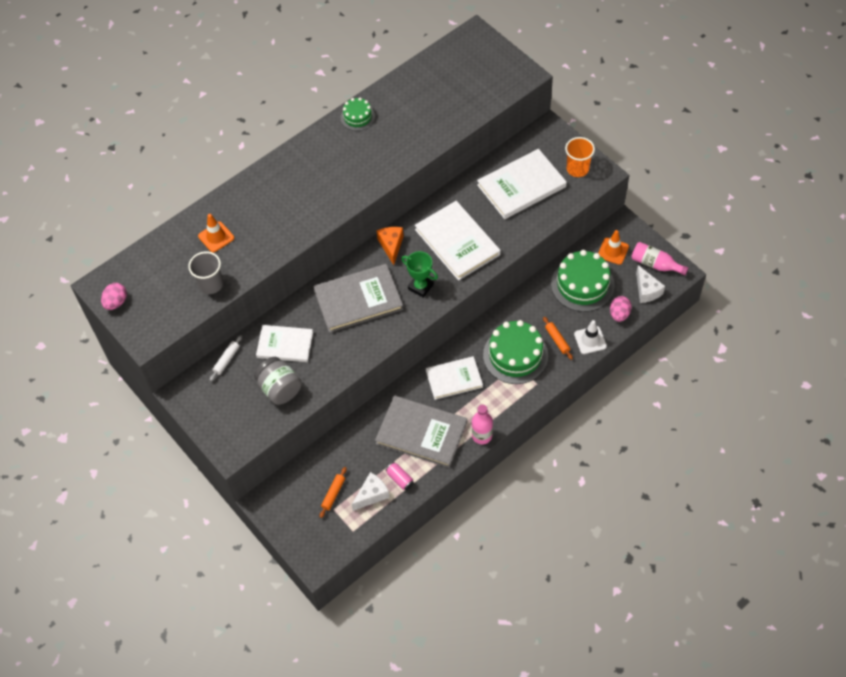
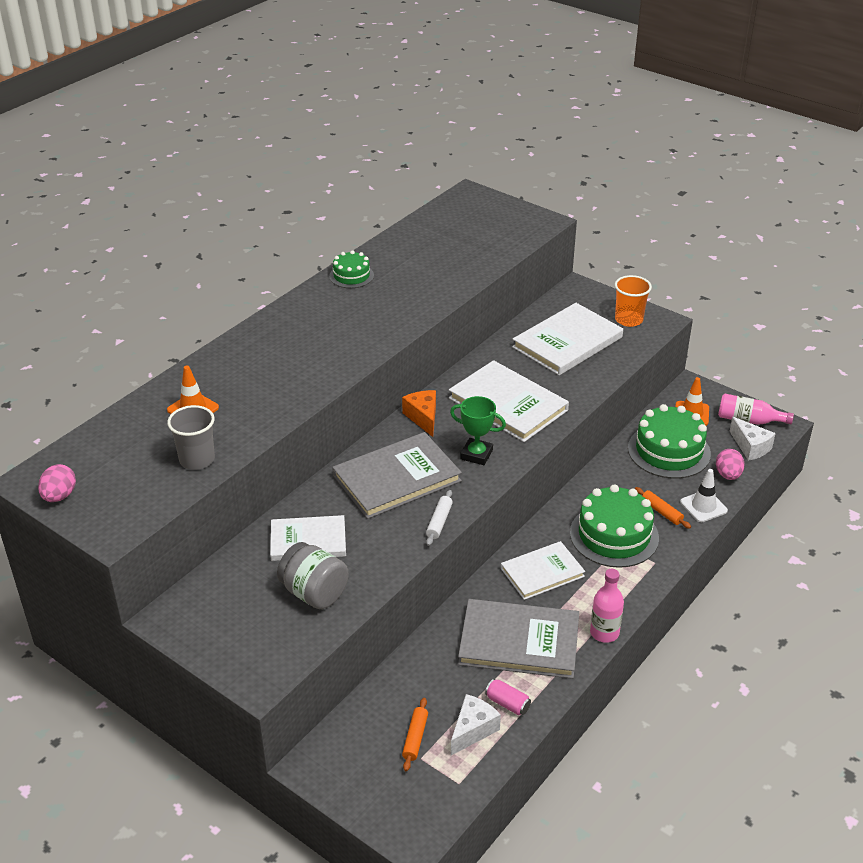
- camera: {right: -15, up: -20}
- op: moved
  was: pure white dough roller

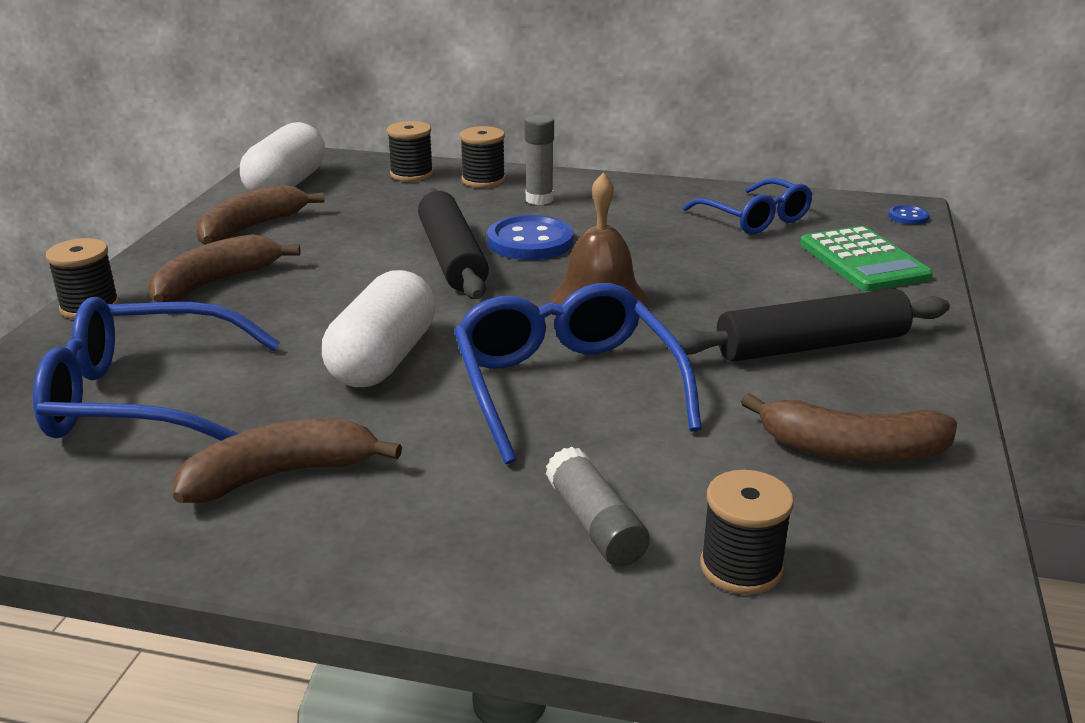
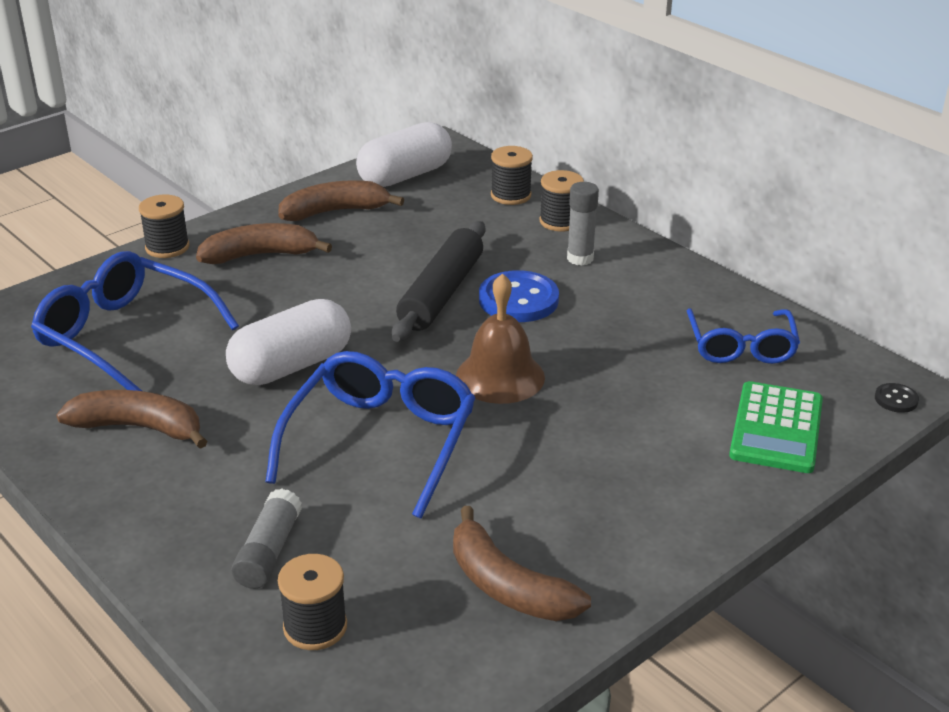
- camera: {right: 35, up: 5}
- op: removed
  was: jet-black dough roller (2nd from left)
- op: recoloured
  was: royal blue shirt button (2nd from left)
  now: jet-black shirt button

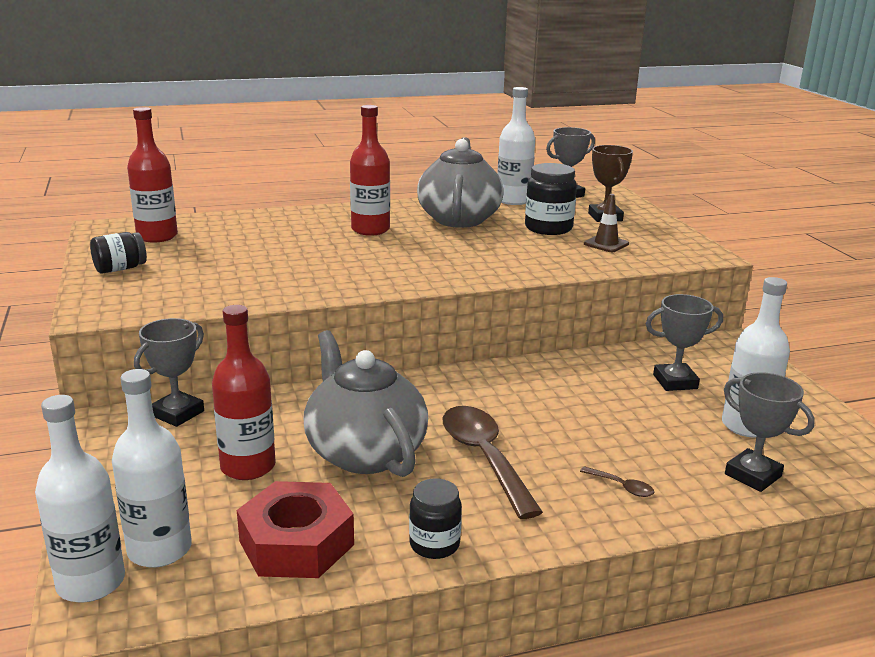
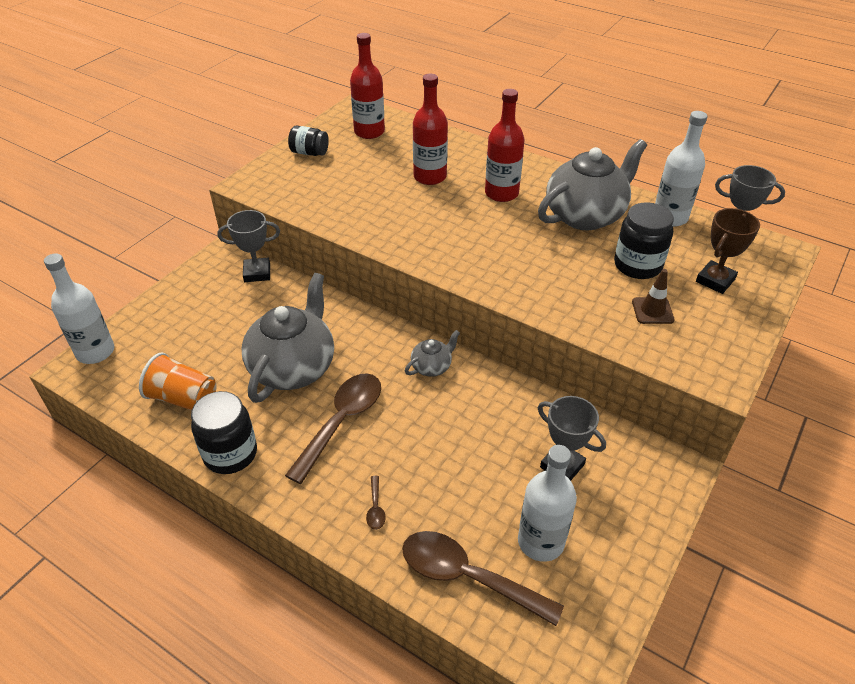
- camera: {right: 50, up: 20}
- op: removed
  was: pure white flask (2nd from left)
- op: moved
  was: scarlet flask (2nd from left)
- op: replaced
  was: scarlet nut
  now: bright orange beaker
- op: resized
  was: jet-black preserve jar (2nd from left in the first image)
  ratio: 1.54
- op: replaced
  was: ash-grey prize cup (4th from left)
  now: dark brown spoon (3rd from left)
- op: added
  now: ash-grey tea pot (2nd from left)

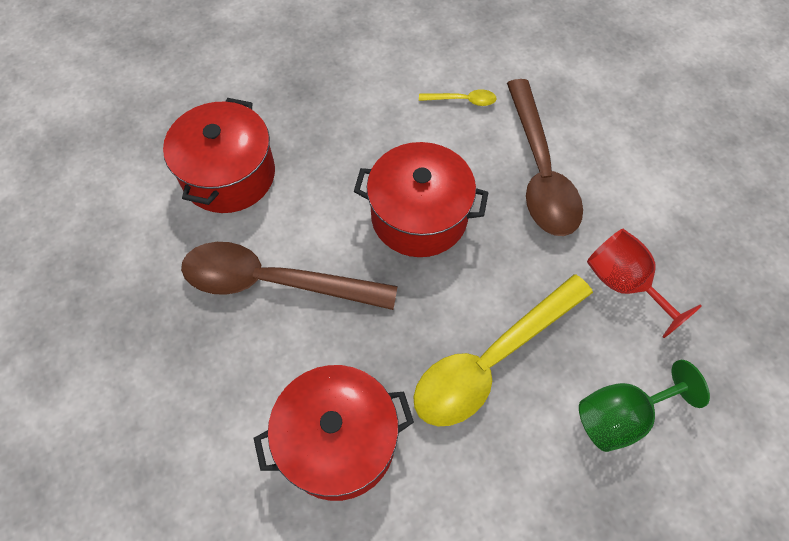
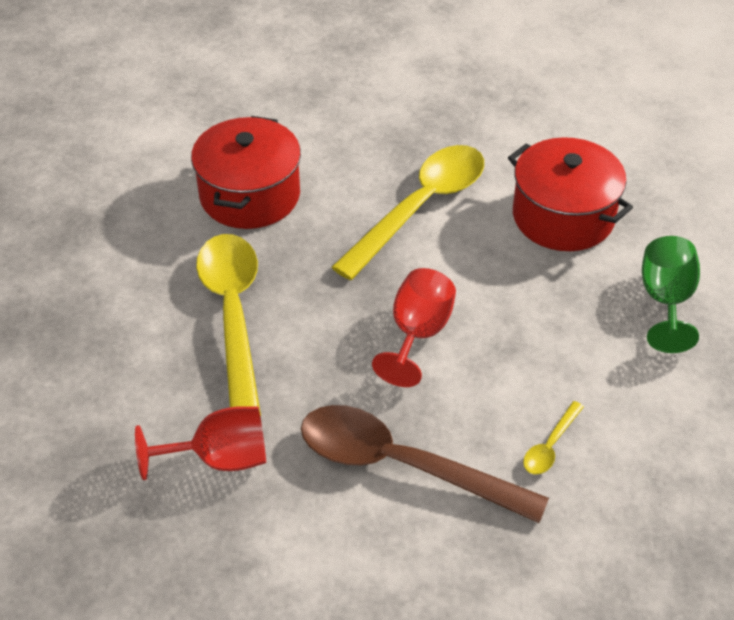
- camera: {right: 120, up: -15}
- op: recoloured
  was: dark brown spoon (1st from left)
  now: bright yellow spoon (2nd from left)
- op: replaced
  was: scarlet pot (3rd from left)
  now: scarlet goblet (2nd from left)
- op: moved
  was: leaf-green goblet

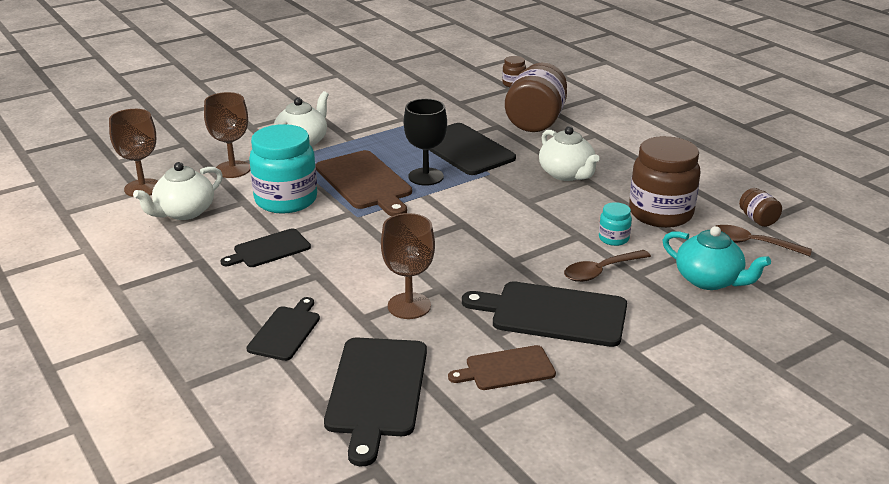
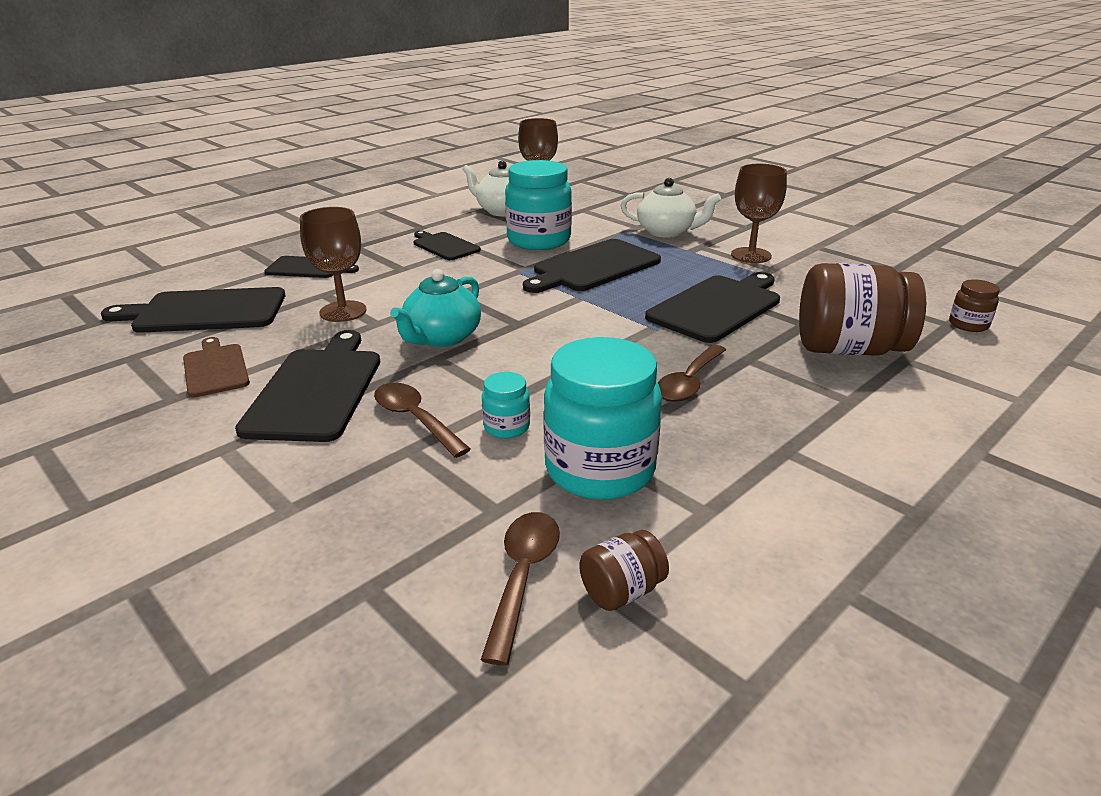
- camera: {right: 80, up: 0}
- op: moved
  was: dark brown goblet (2nd from left in the first image)
  now: dark brown goblet (3rd from left)
- op: recoloured
  was: dark brown chopping board (1st from left)
  now: jet-black chopping board (5th from left)
- op: removed
  was: jet-black goblet
- op: replaced
  was: pure white tea pot (3rd from left)
  now: dark brown spoon (3rd from left)
- op: recoloured
  was: dark brown preserve jar (3rd from left)
  now: teal preserve jar (3rd from left)
- op: moved
  was: teal tea pot

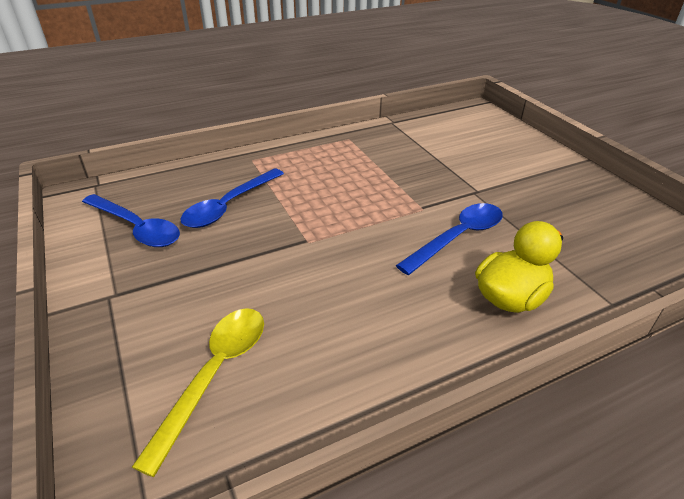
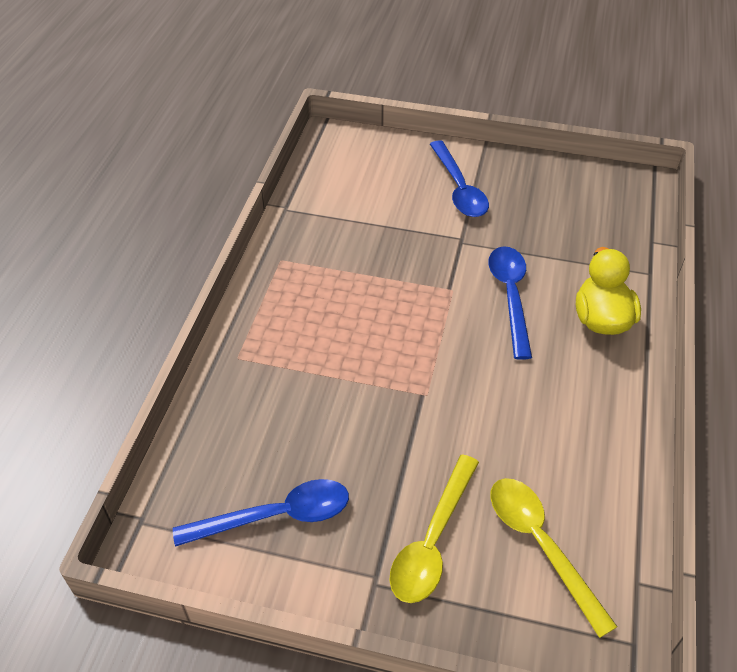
- camera: {right: -50, up: 10}
- op: moved
  was: royal blue spoon (2nd from left)
- op: added
  now: bright yellow spoon (1st from left)

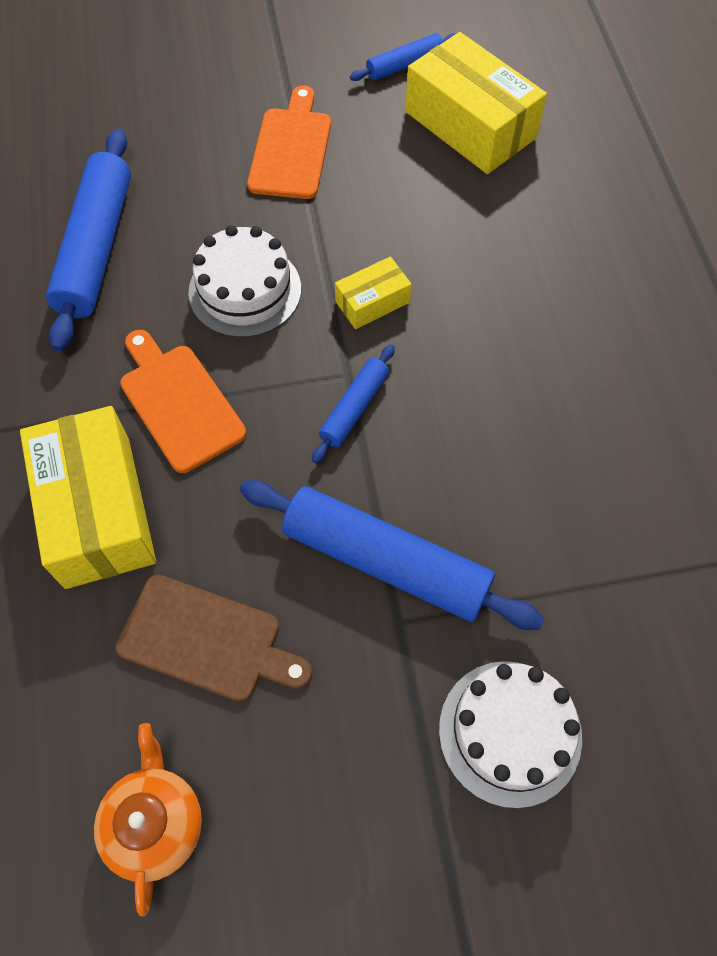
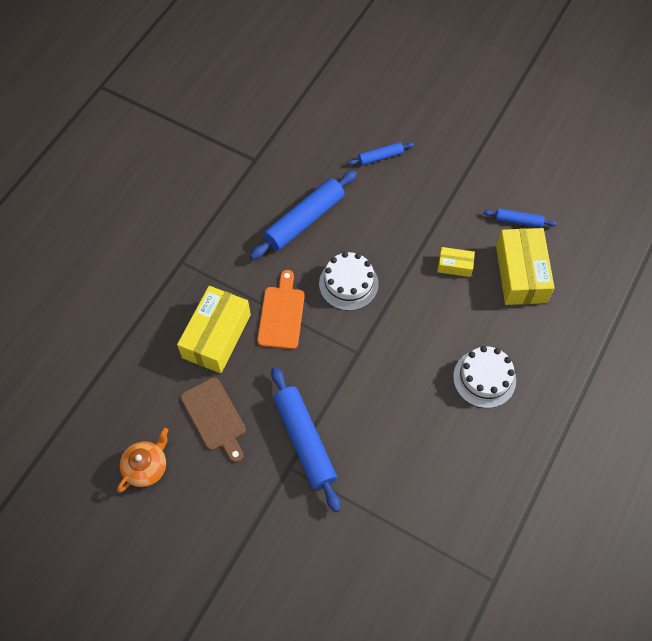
- camera: {right: 40, up: 0}
- op: removed
  was: bright orange chopping board (2nd from left)
- op: moved
  was: royal blue dough roller (2nd from left in the first image)
  now: royal blue dough roller (3rd from left)
- op: moved
  was: bright yellow parcel (2nd from left)
- op: moved
  was: pure white cake (2nd from left)

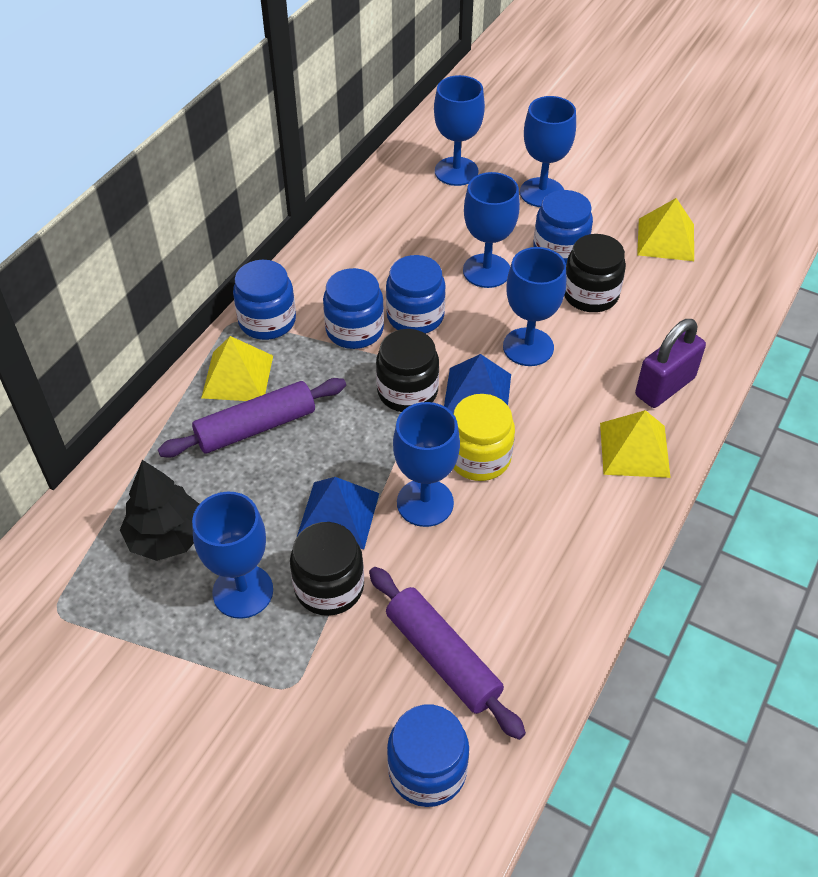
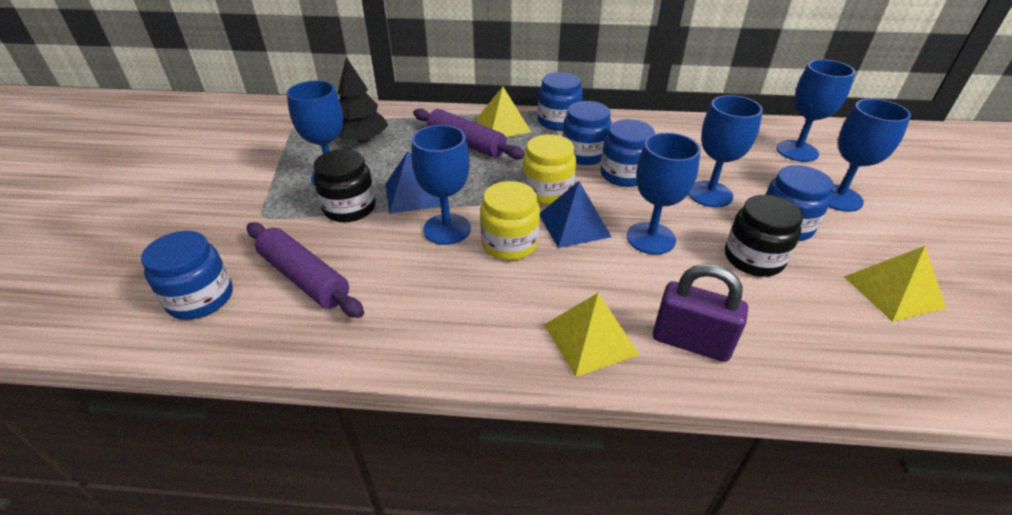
- camera: {right: 65, up: -10}
- op: turned
  was: royal purple dough roller (2nd from left in the first image)
  clockwise: -75
- op: recoloured
  was: jet-black preserve jar (2nd from left)
  now: bright yellow preserve jar (2nd from left)

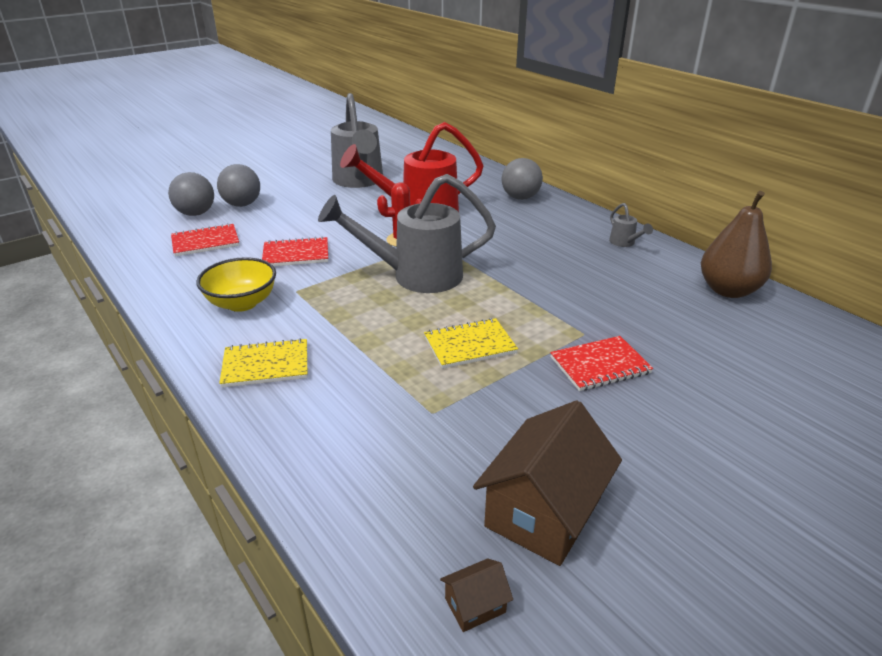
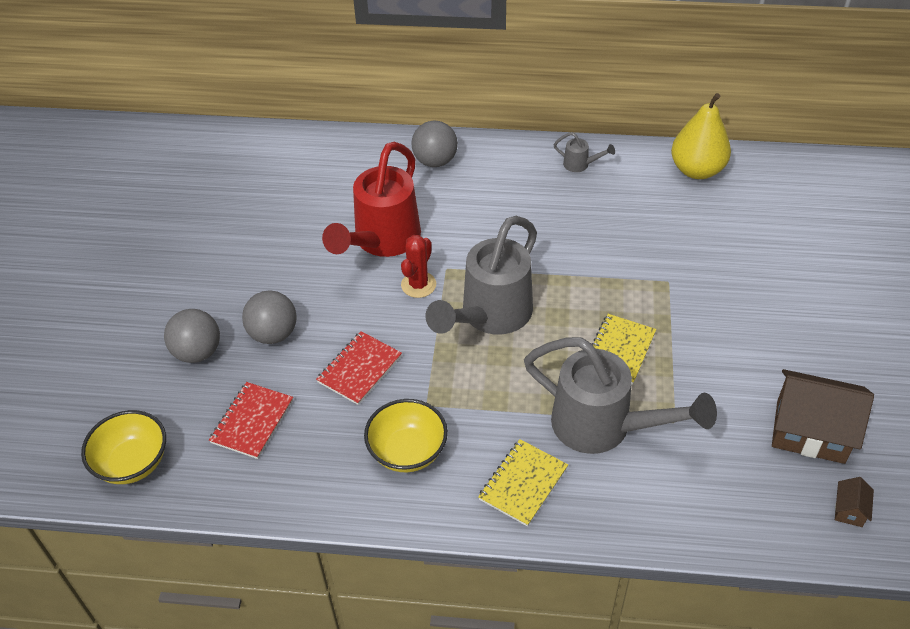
- camera: {right: -45, up: 15}
- op: moved
  was: ash-grey play ball (1st from left in the first image)
  now: ash-grey play ball (2nd from left)
- op: moved
  was: ash-grey watering pot (1st from left in the first image)
  now: ash-grey watering pot (3rd from left)
- op: turned
  was: dark brown house (2nd from left in the first image)
  clockwise: -60
- op: removed
  was: scarlet exercise book (3rd from left)
- op: recoloured
  was: dark brown pear fruit
  now: bright yellow pear fruit
- op: added
  now: bright yellow deep dish (1st from left)

